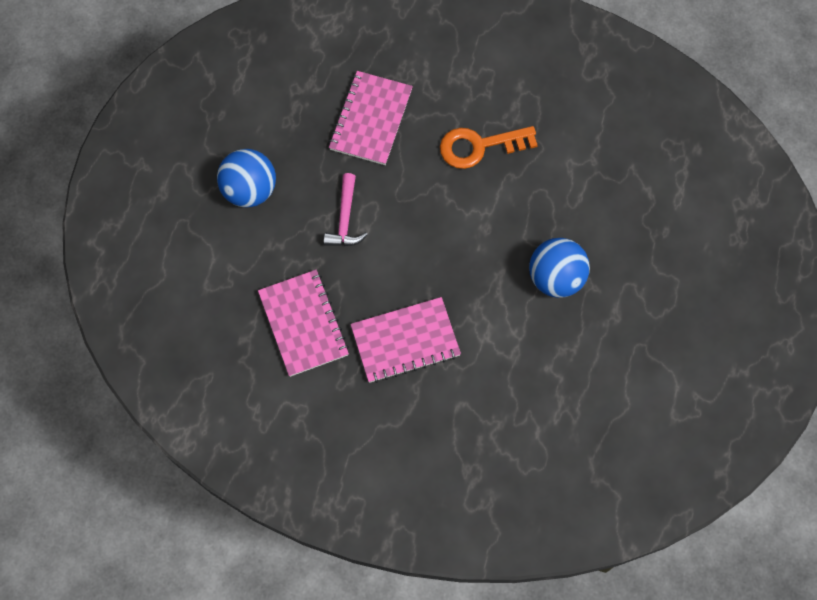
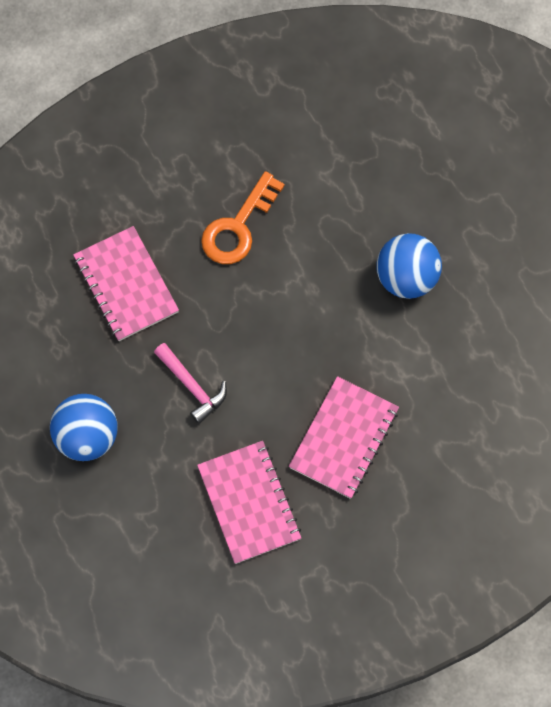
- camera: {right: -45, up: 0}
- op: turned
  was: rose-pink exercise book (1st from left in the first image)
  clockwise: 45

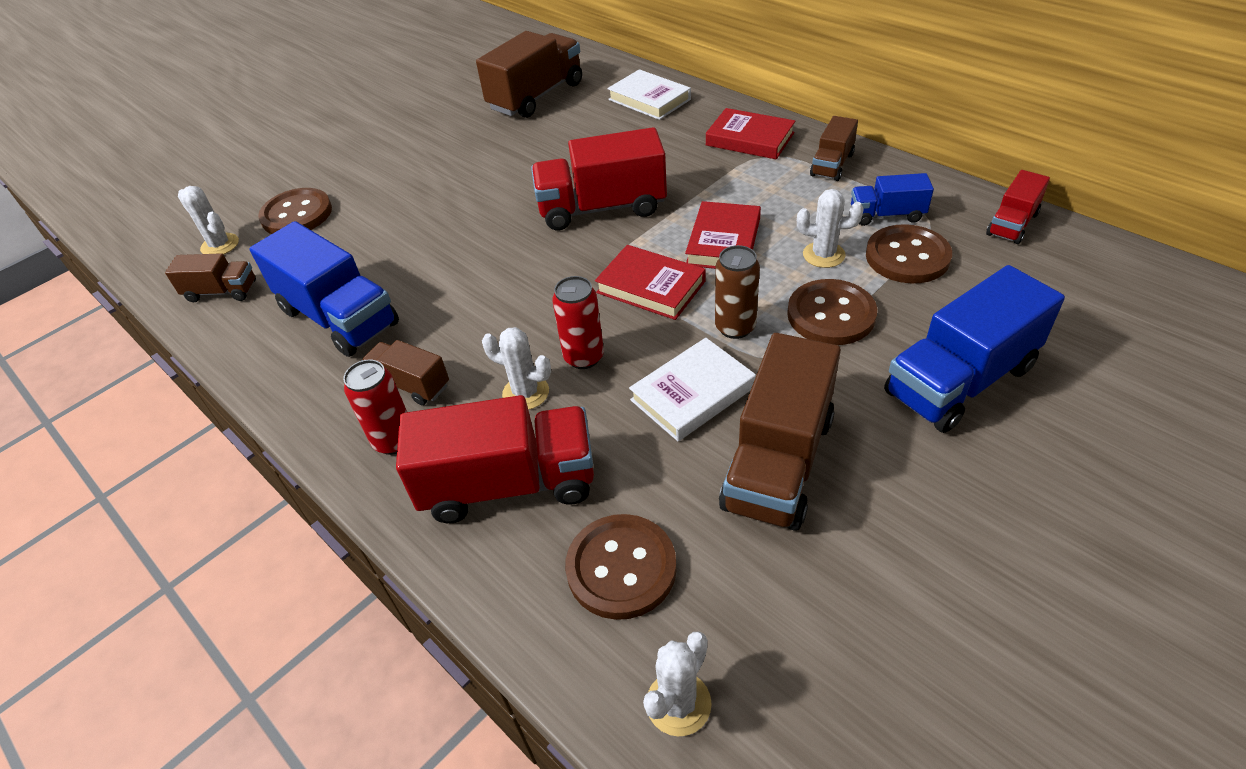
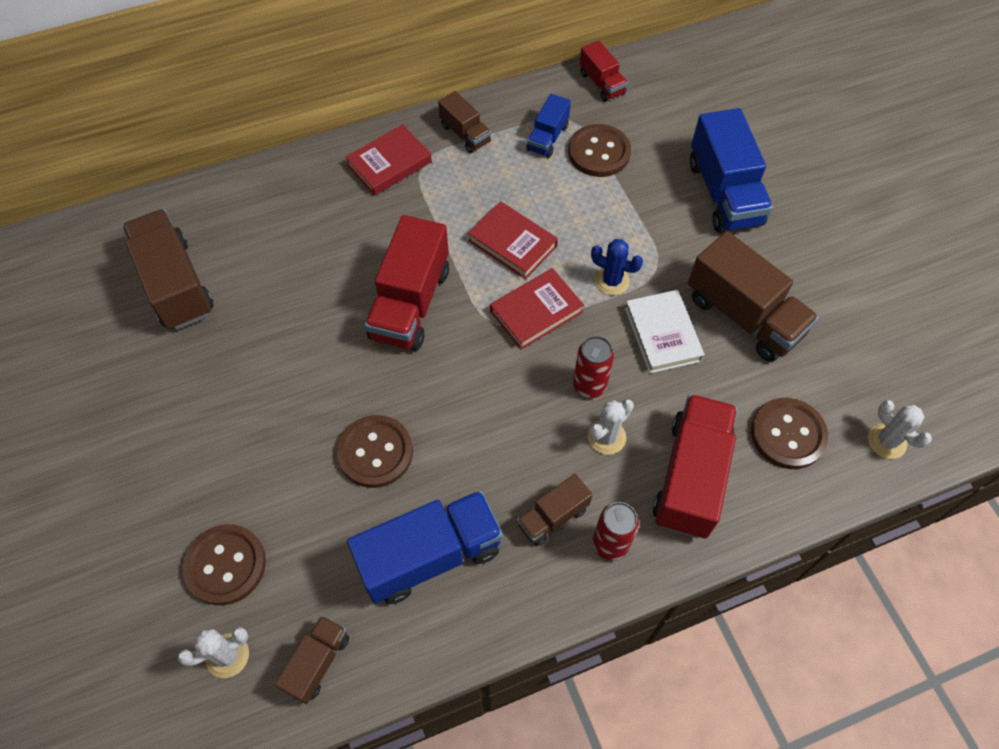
- camera: {right: -70, up: 15}
- op: removed
  was: pure white hardcover (1st from left)
- op: replaced
  was: dark brown tin
  now: royal blue saguaro cactus
- op: moved
  was: dark brown shirt button (3rd from left in the first image)
  now: dark brown shirt button (2nd from left)
- op: removed
  was: pure white saguaro cactus (4th from left)

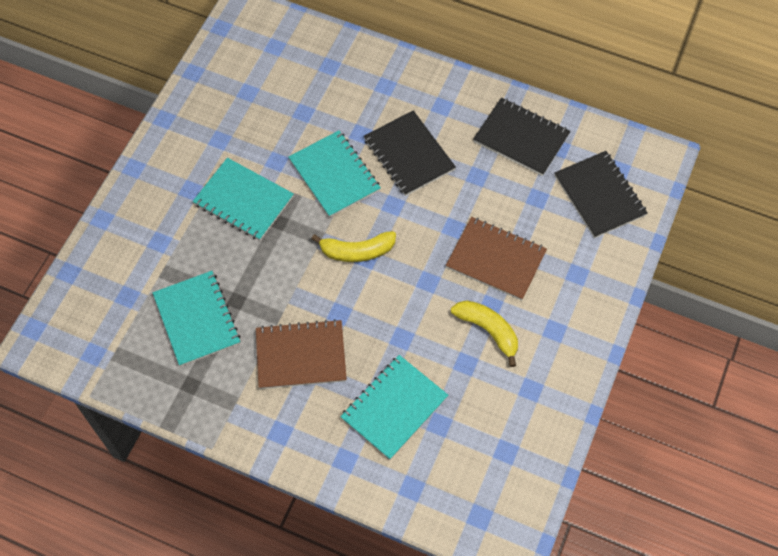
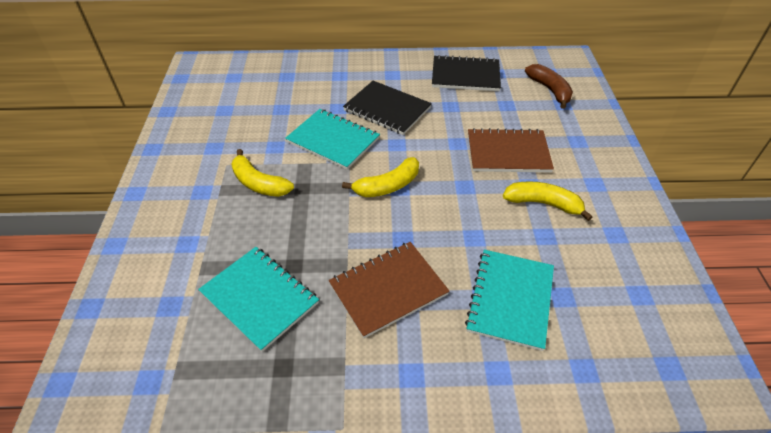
- camera: {right: -25, up: -15}
- op: replaced
  was: teal exercise book (2nd from left)
  now: bright yellow banana (1st from left)
- op: replaced
  was: jet-black exercise book (3rd from left)
  now: dark brown banana

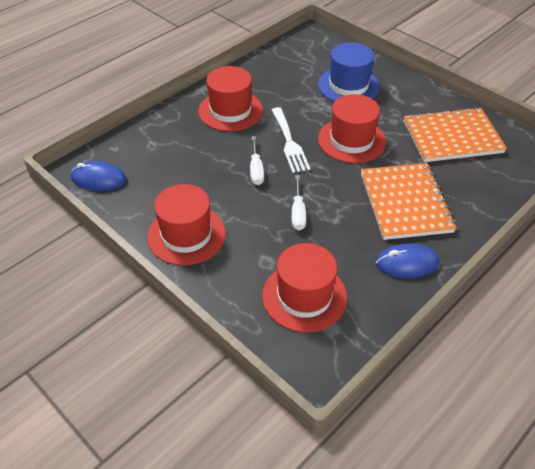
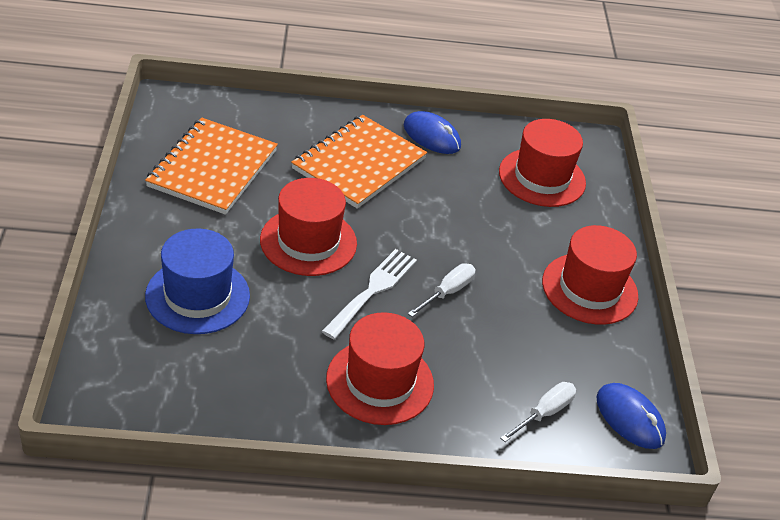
- camera: {right: -140, up: -5}
- op: moved
  was: pure white hand screwdriver (2nd from left)
- op: turned
  was: bright orange exercise book (2nd from left in the first image)
  clockwise: 75

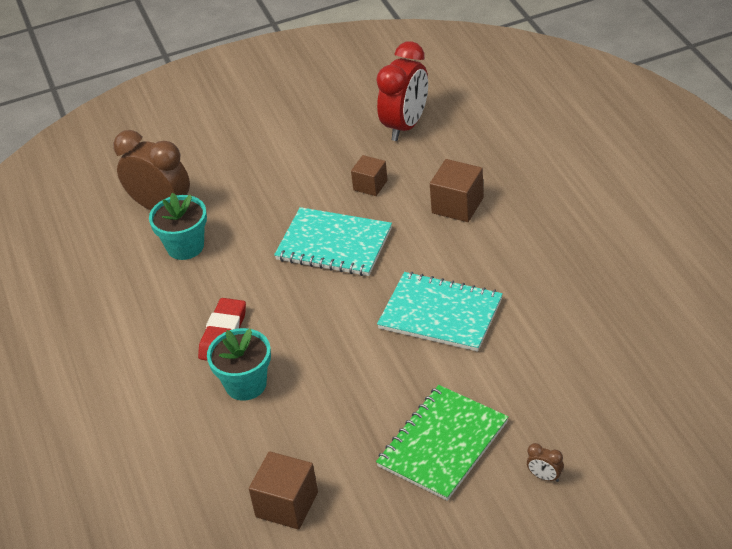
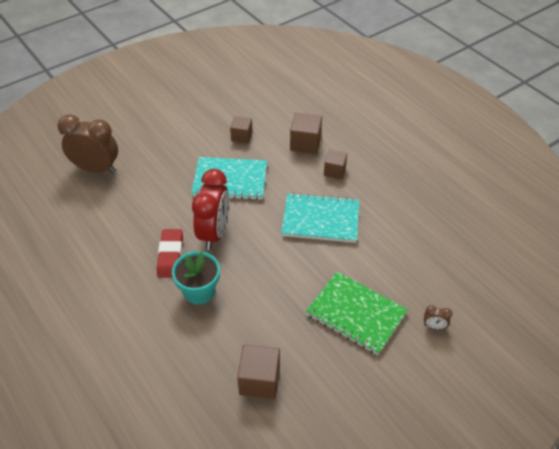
- camera: {right: -20, up: 5}
- op: removed
  was: teal potted plant (1st from left)
- op: moved
  was: scarlet clock
- op: turned
  was: leaf-green exercise book
  clockwise: -75
- op: added
  now: dark brown cube (4th from left)

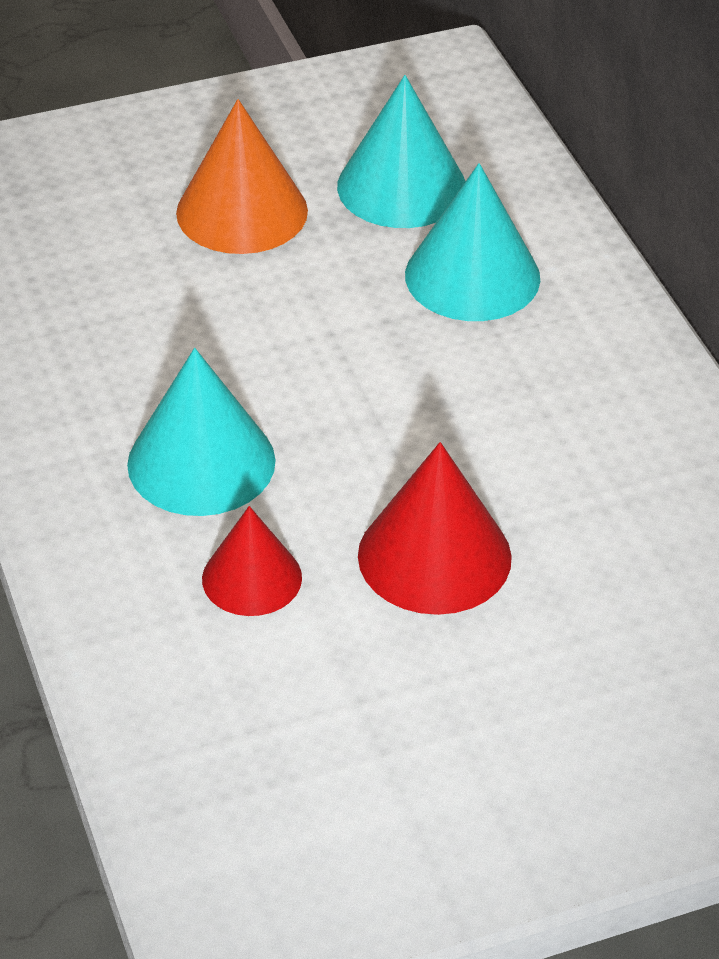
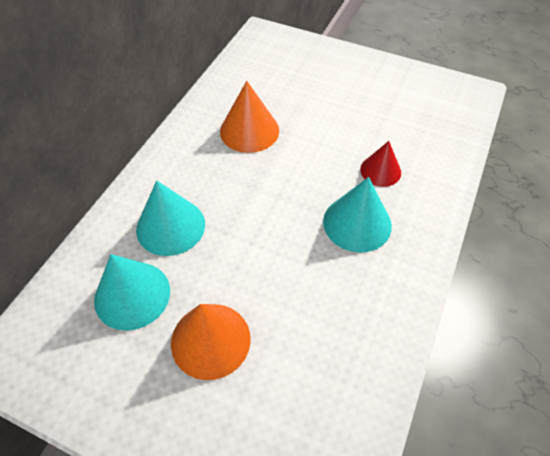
- camera: {right: -135, up: 10}
- op: removed
  was: scarlet solid cone (2nd from left)
- op: added
  now: bright orange solid cone (2nd from left)

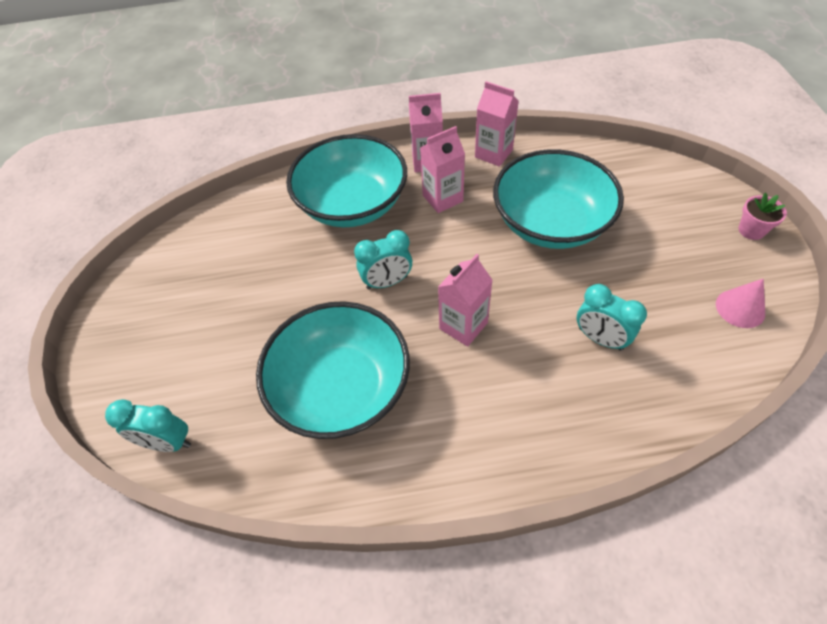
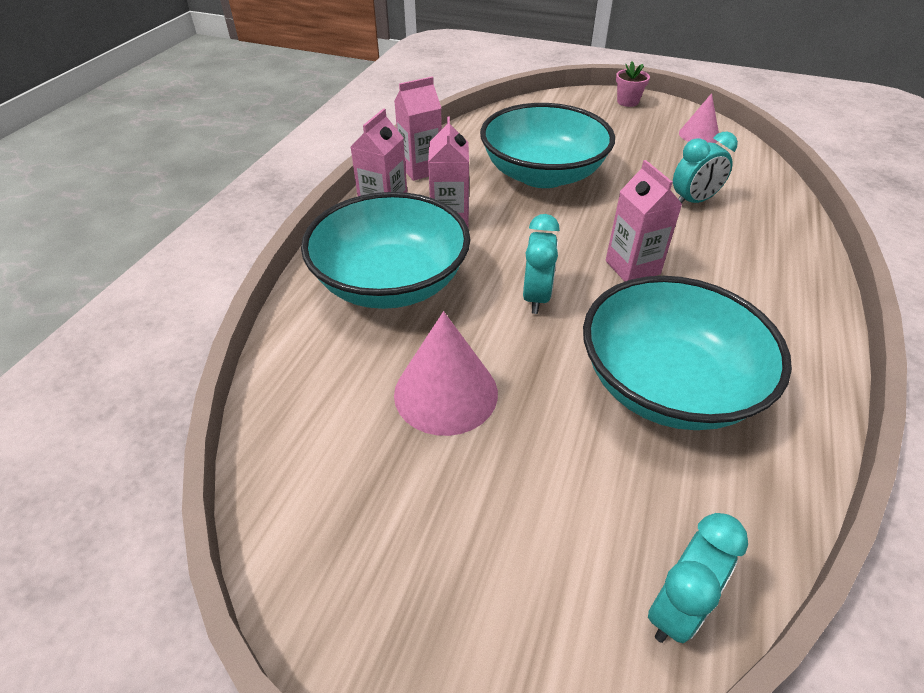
- camera: {right: -65, up: -10}
- op: added
  now: rose-pink solid cone (1st from left)

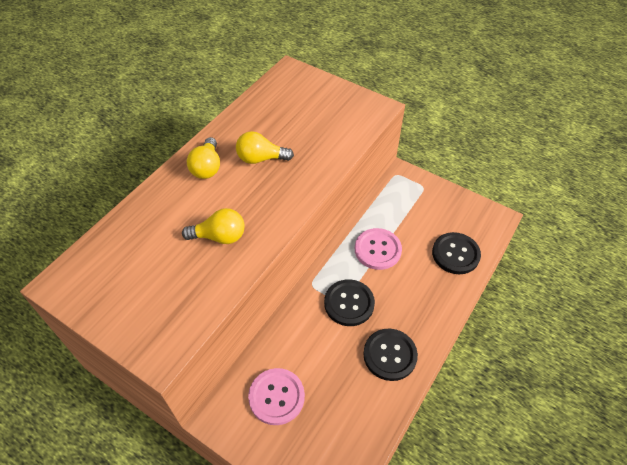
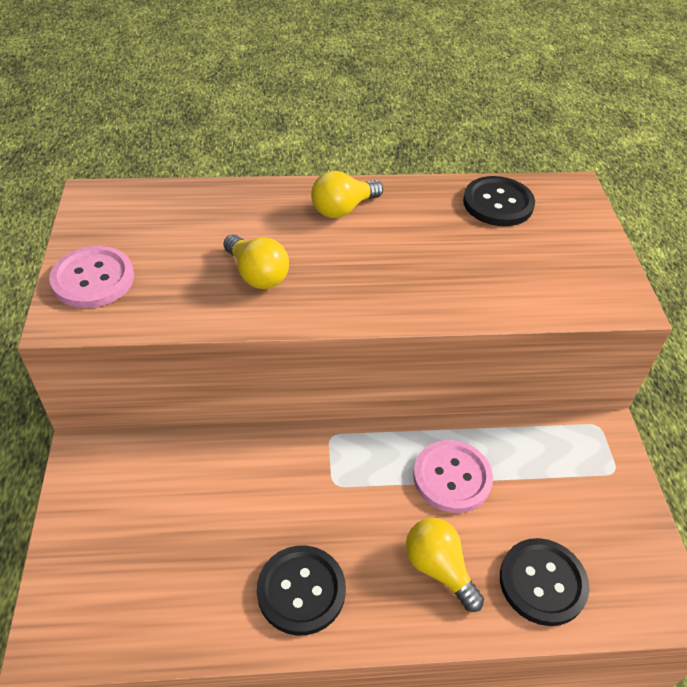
- camera: {right: 50, up: -5}
- op: moved
  was: bright yellow bulb (3rd from left)
- op: moved
  was: rose-pink shirt button (1st from left)
- op: moved
  was: jet-black shirt button (1st from left in the first image)
  now: jet-black shirt button (2nd from left)

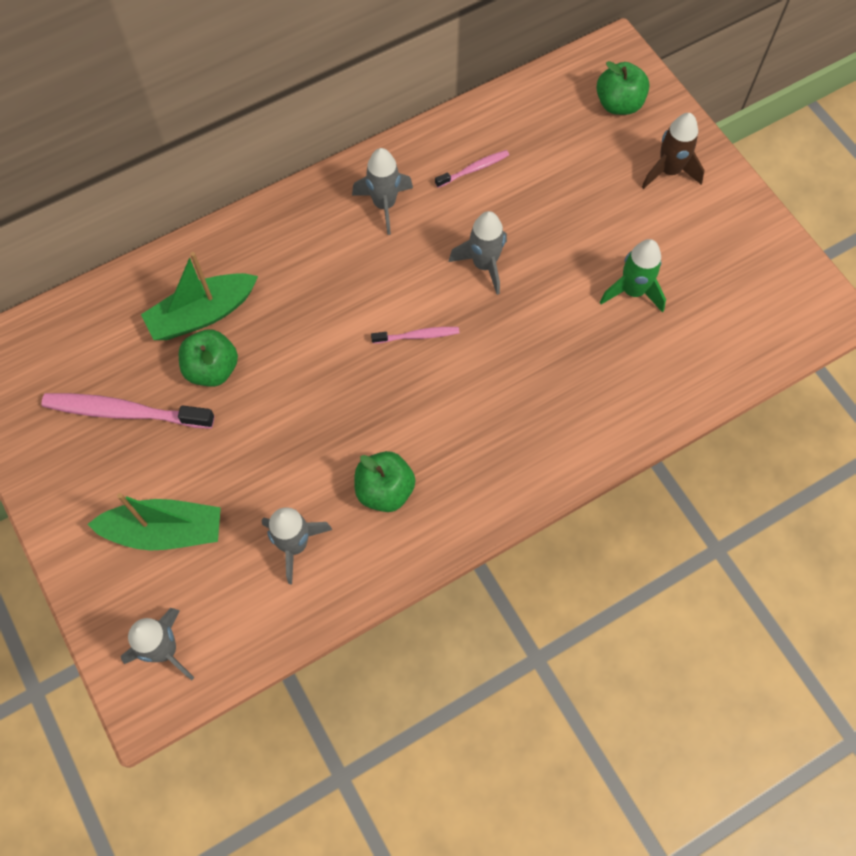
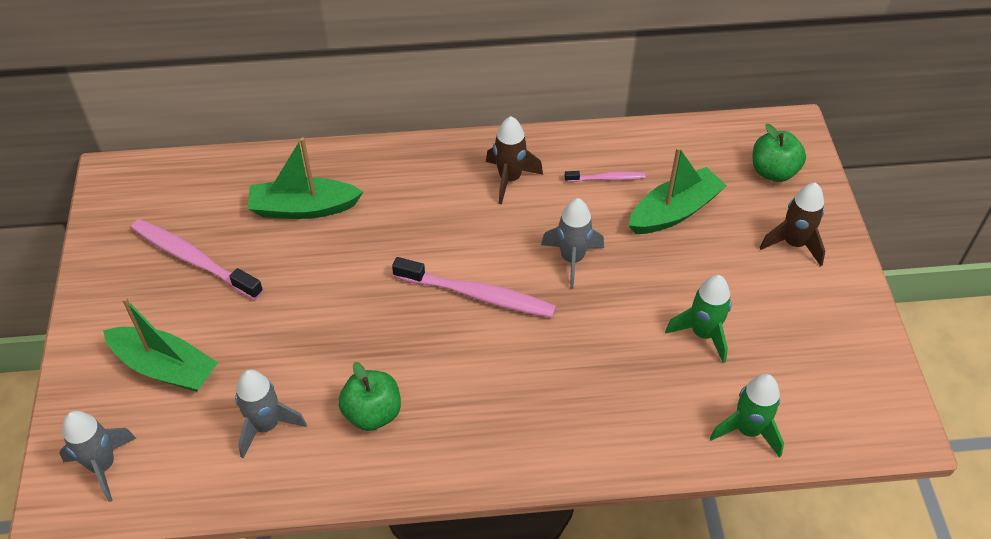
- camera: {right: 25, up: -15}
- op: removed
  was: leaf-green toy apple (1st from left)
- op: recoloured
  was: ash-grey spaceship (3rd from left)
  now: dark brown spaceship (1st from left)
- op: resized
  was: rose-pink toothbrush (2nd from left)
  ratio: 1.91
- op: added
  now: leaf-green toy boat (3rd from left)
- op: added
  now: leaf-green spaceship (2nd from left)

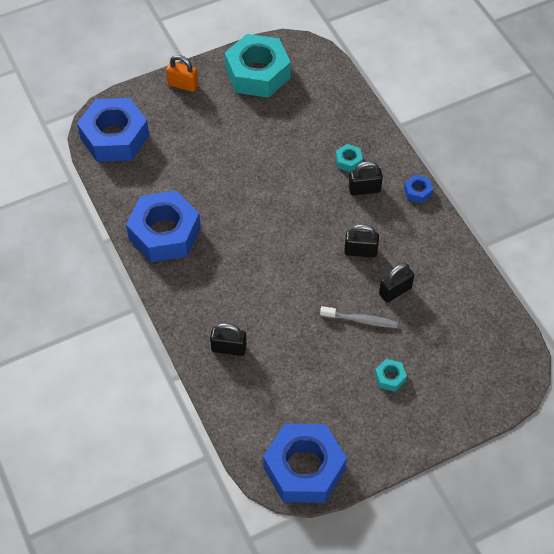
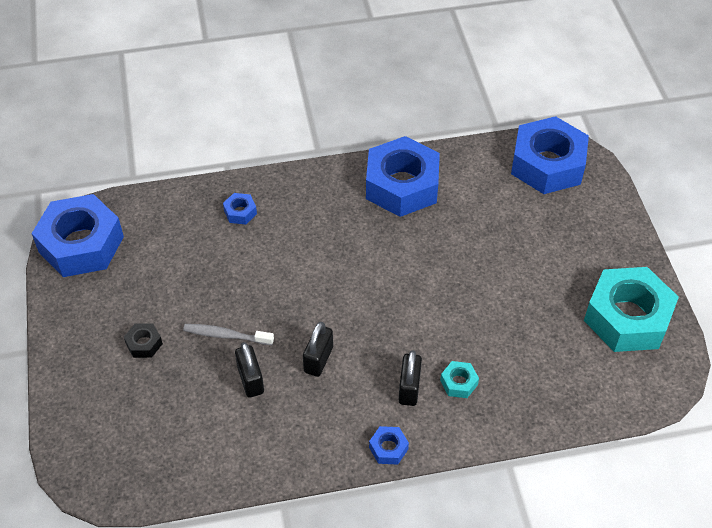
- camera: {right: 105, up: -5}
- op: removed
  was: bright orange padlock
- op: replaced
  was: jet-black padlock (1st from left)
  now: royal blue nut (2nd from left)
- op: turned
  was: ash-grey toothbrush
  clockwise: 75
- op: recoloured
  was: teal nut (3rd from left)
  now: jet-black nut

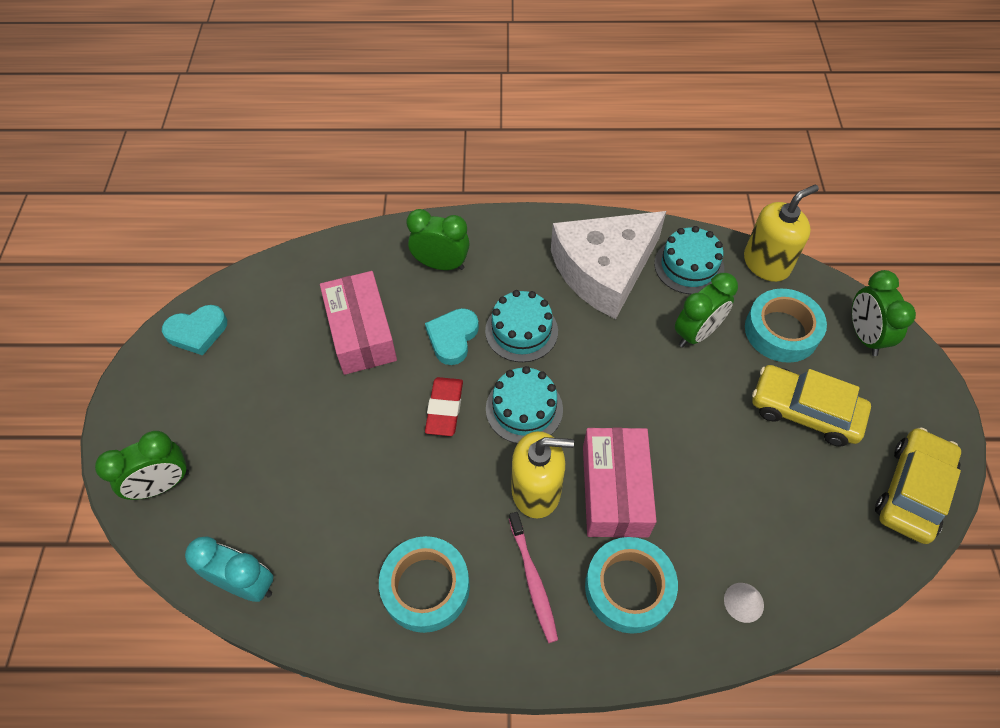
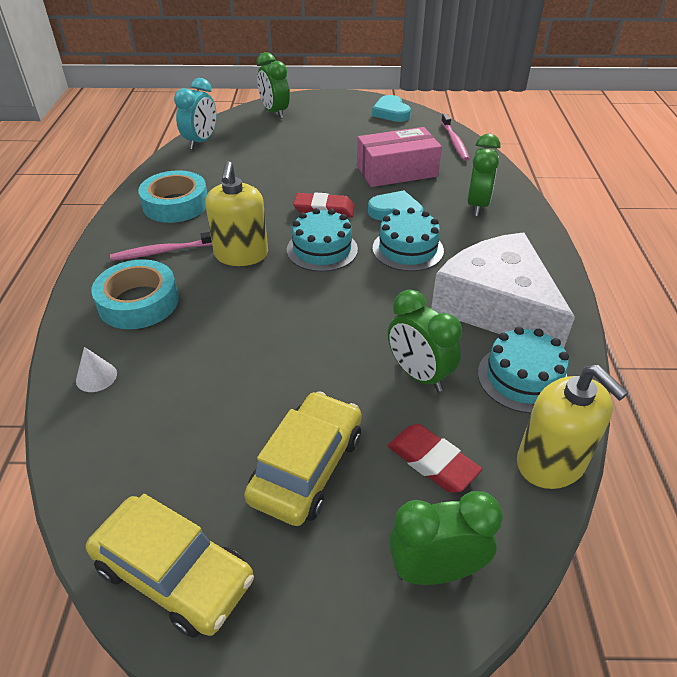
- camera: {right: 90, up: -15}
- op: removed
  was: rose-pink parcel (2nd from left)
- op: replaced
  was: teal tape (3rd from left)
  now: scarlet pencil eraser (2nd from left)
- op: added
  now: rose-pink toothbrush (2nd from left)

